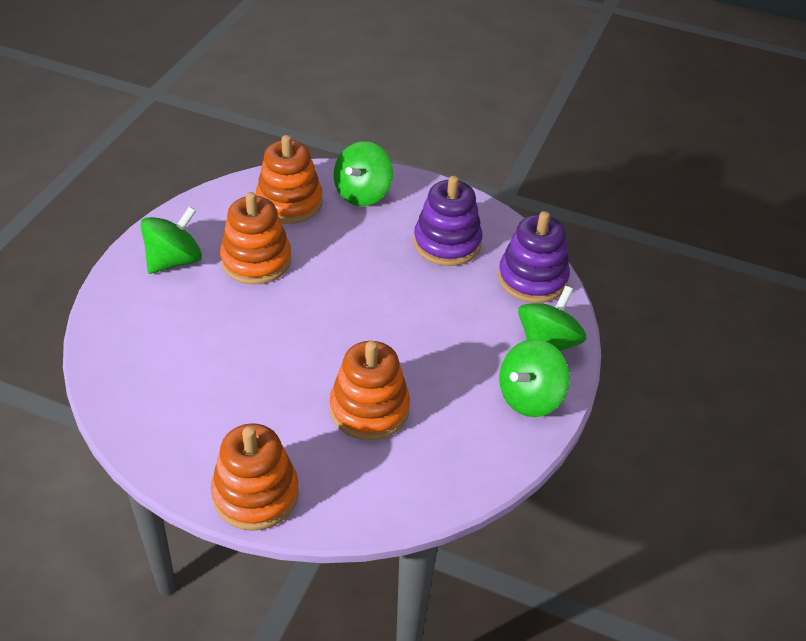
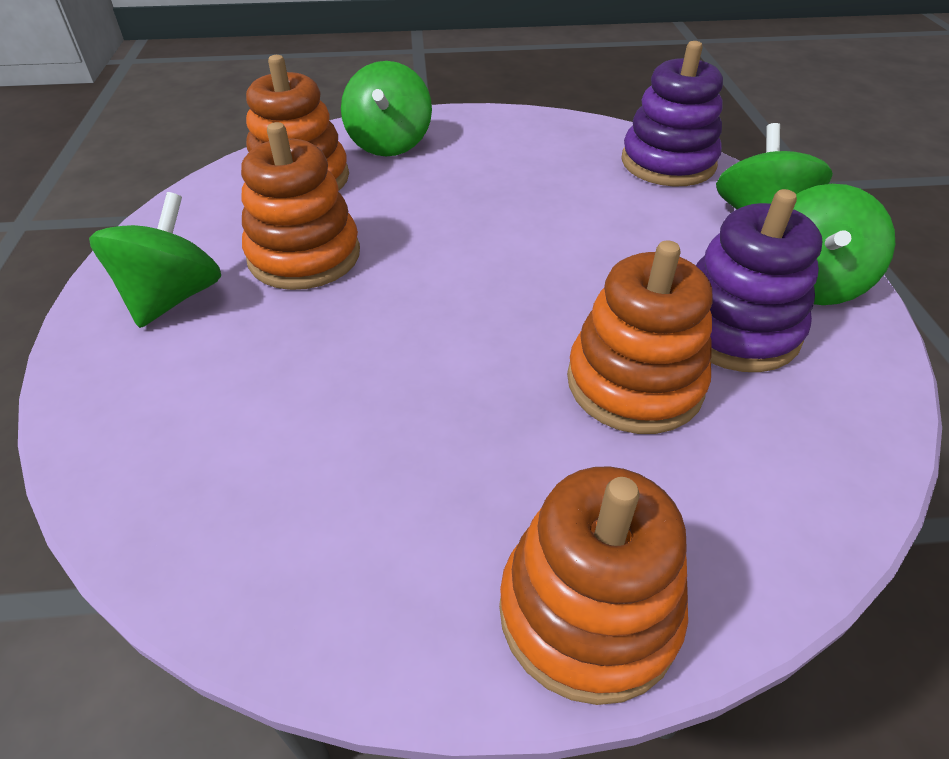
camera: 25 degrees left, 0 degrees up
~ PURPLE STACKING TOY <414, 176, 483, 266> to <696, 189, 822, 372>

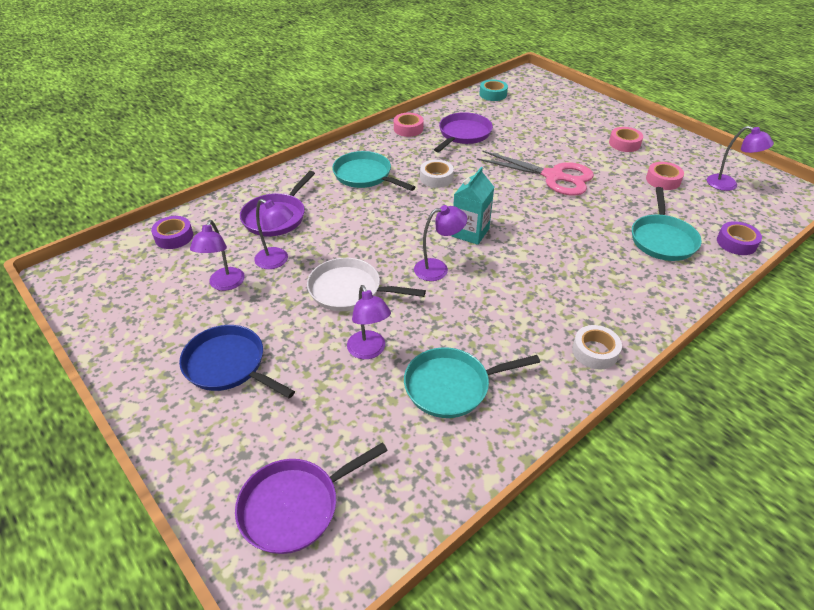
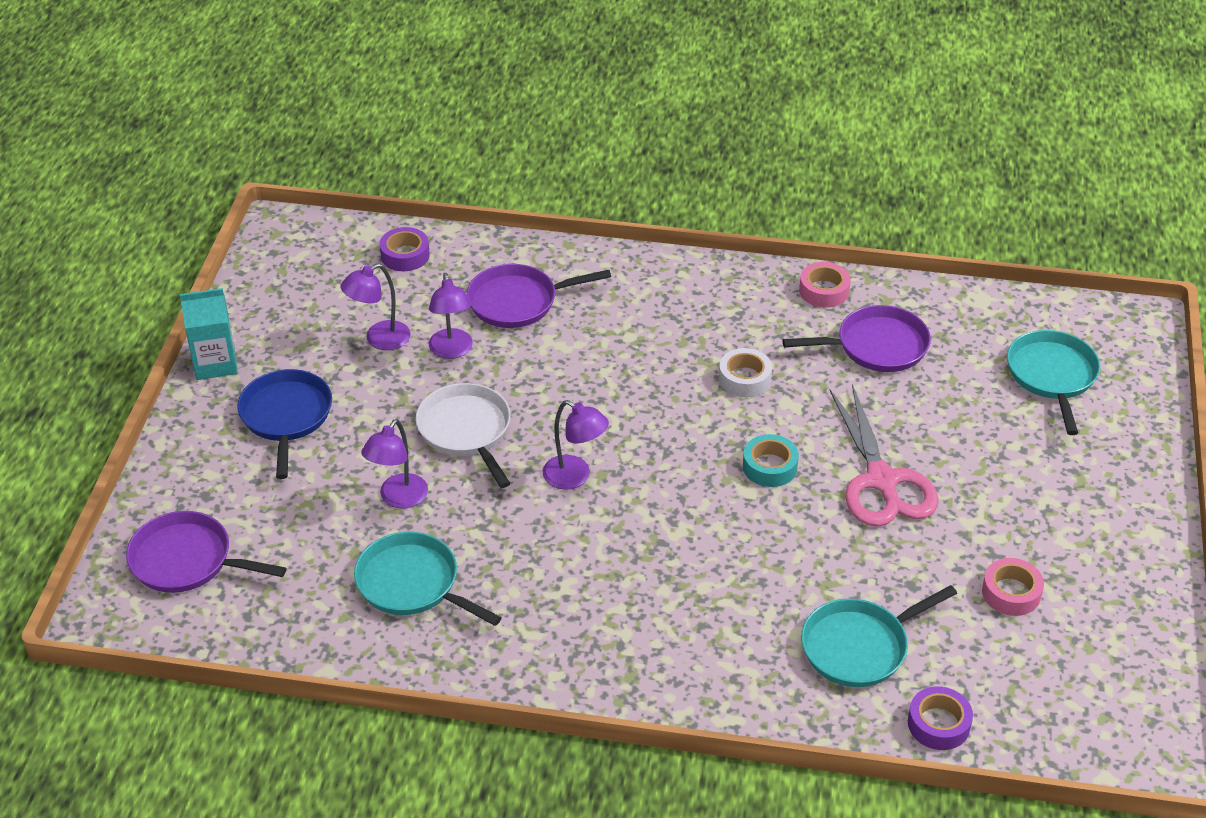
camera: 50 degrees right, 0 degrees up
~ TURQUOISE PAN <332, 151, 415, 191> to <1007, 330, 1100, 435>
~ TURQUOISE CARTON <451, 167, 494, 245> to <180, 288, 238, 380>
~ TURQUOISE TAPE <479, 80, 508, 101> to <743, 434, 799, 487>
- WHITE TAPE <572, 325, 622, 370>
- PINK TAPE <609, 127, 643, 152>
- PURPLE LAMP <707, 126, 774, 191>

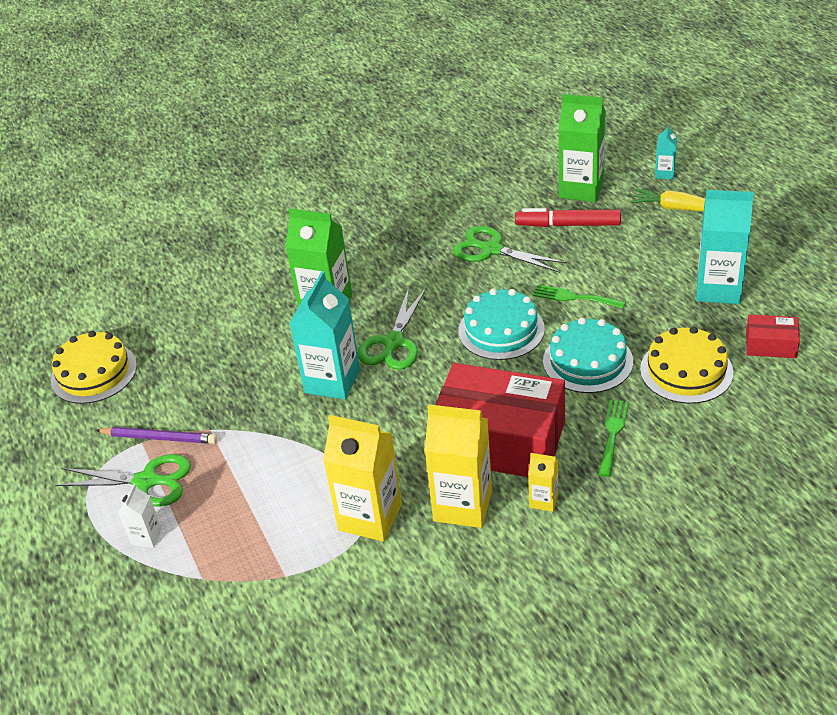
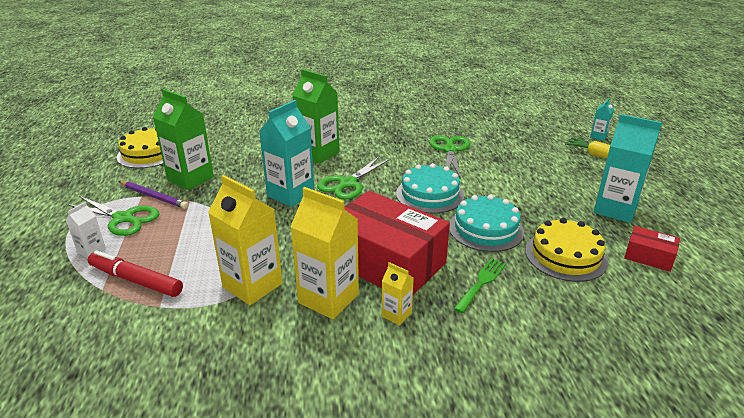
camera: 15 degrees right, 10 degrees down
~ GREEN SCISSORS <453, 226, 567, 273> = <429, 135, 470, 178> 45 degrees clockwise
~ RED MARKER <515, 208, 621, 227> to <88, 250, 183, 297>
- GREEN FORK <533, 284, 626, 309>
~ GREEN CARTON <558, 94, 606, 202> to <153, 89, 214, 190>

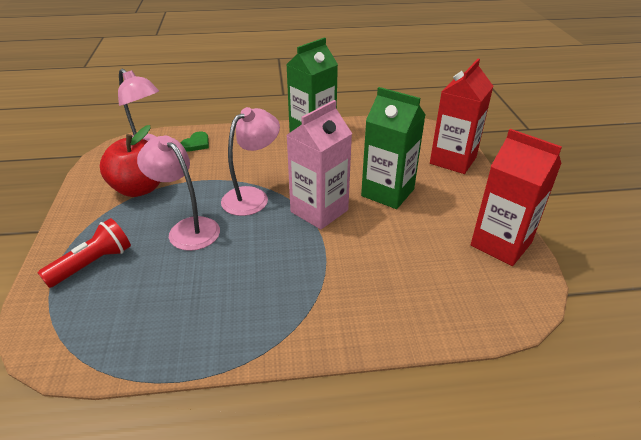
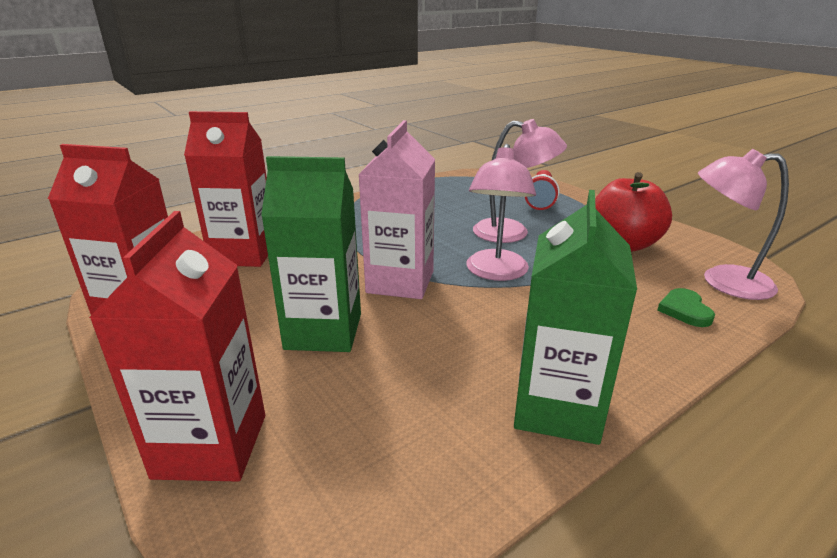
camera: 150 degrees right, 10 degrees down
+ RED CARTON <184, 111, 268, 267>

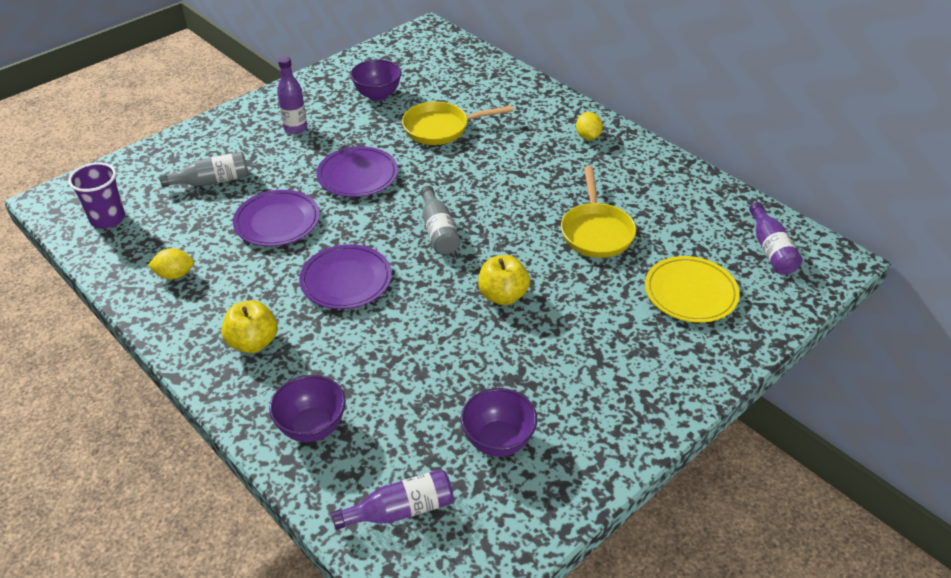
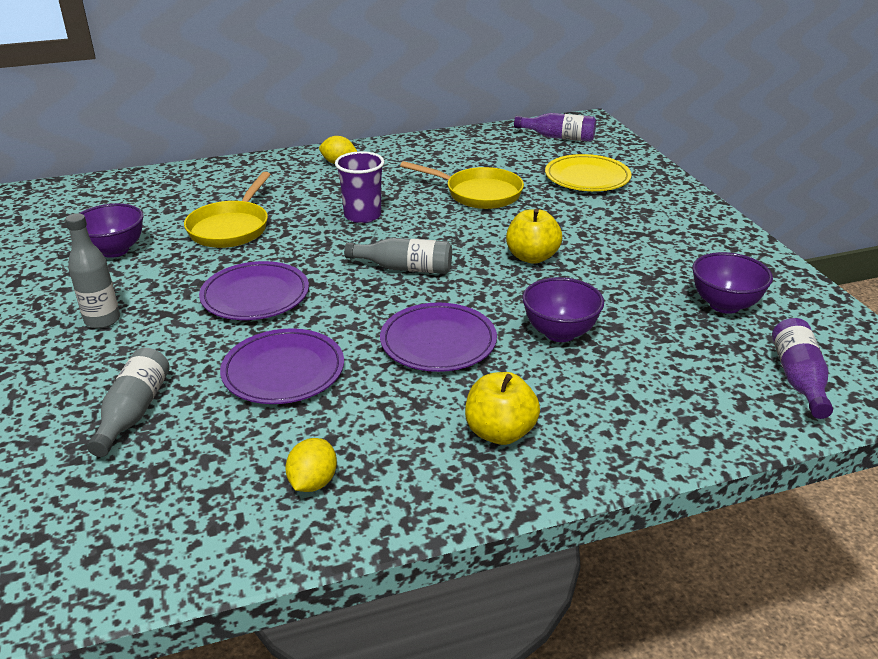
camera: 65 degrees left, 10 degrees down
~ PURPLE CUP <68, 163, 125, 229> to <335, 151, 384, 223>
~ PURPLE BOWL <269, 375, 346, 442> to <522, 277, 604, 342>
~ PURPLE BOTTLE <277, 56, 307, 134> to GREY BOTTLE <65, 214, 120, 329>

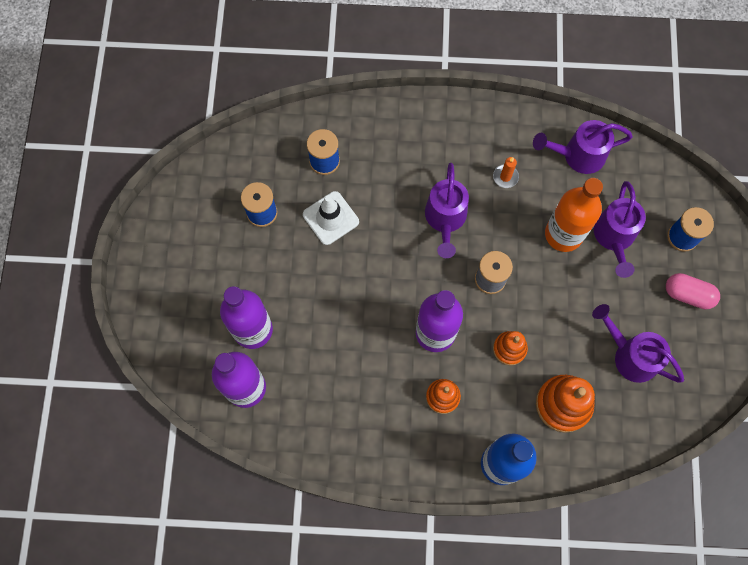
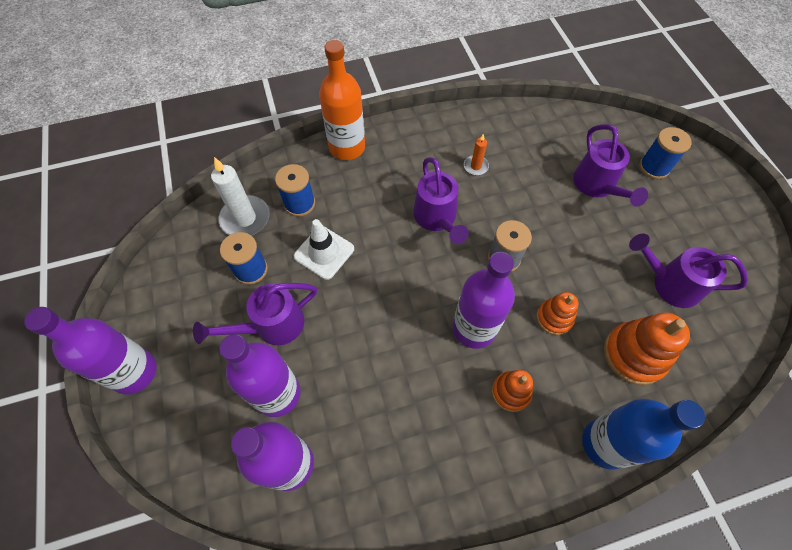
camera: 20 degrees left, 10 degrees down
~ PURPLE WATERING CAN <533, 120, 633, 174> to <193, 283, 317, 345>
~ ORANGE BOTTLE <545, 178, 603, 252> to <319, 40, 365, 160>
- PINK CAPSULE <666, 273, 720, 310>
+ PURPLE BOTTLE <24, 307, 156, 395>
+ WHITE CANDLE <211, 157, 270, 236>

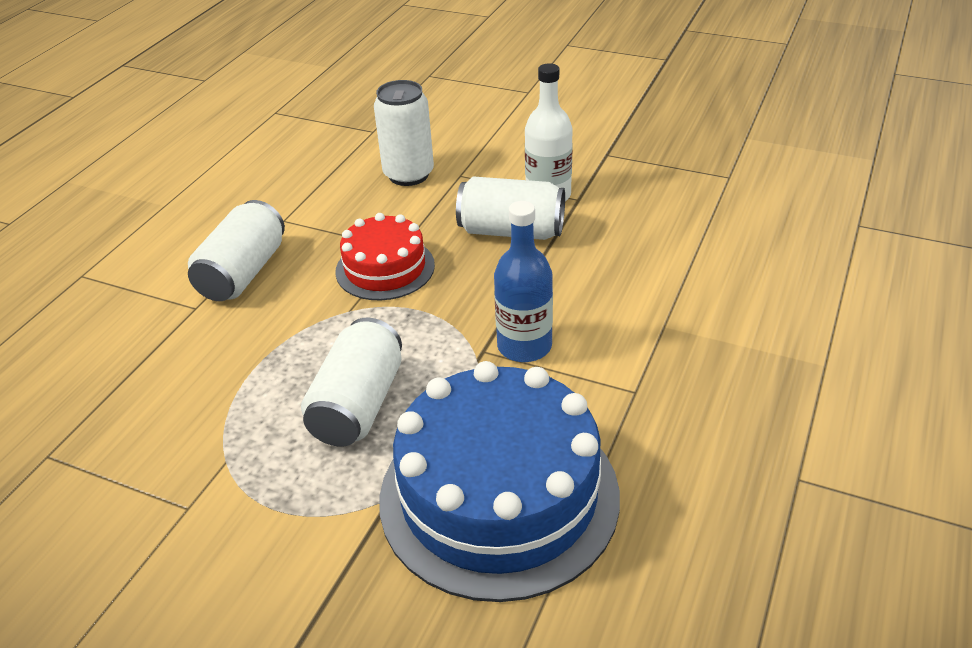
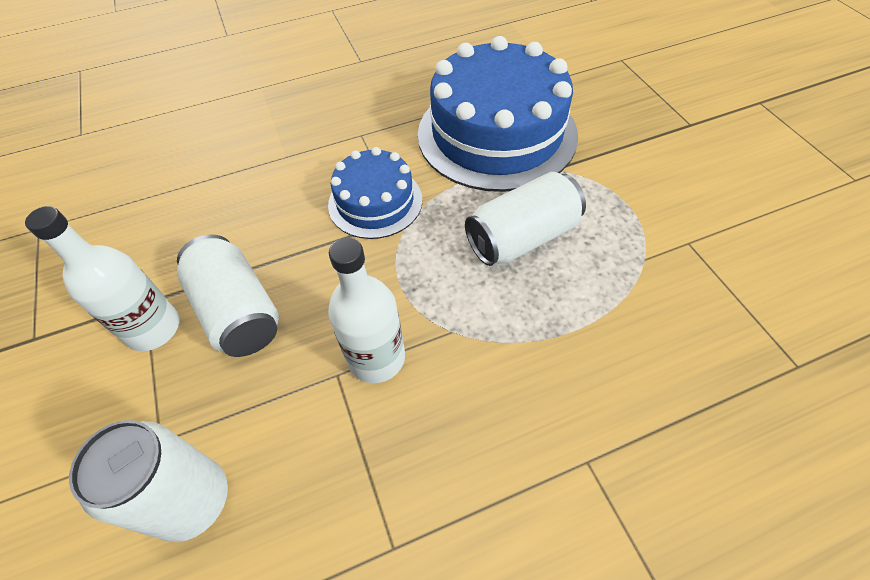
camera: 135 degrees left, 15 degrees up
- WHITE CAN <188, 200, 285, 301>
~ RED CAKE <335, 213, 435, 300> to WHITE BOTTLE <328, 237, 405, 383>
~ BLUE BOTTLE <494, 201, 553, 362> to BLUE CAKE <328, 147, 422, 239>

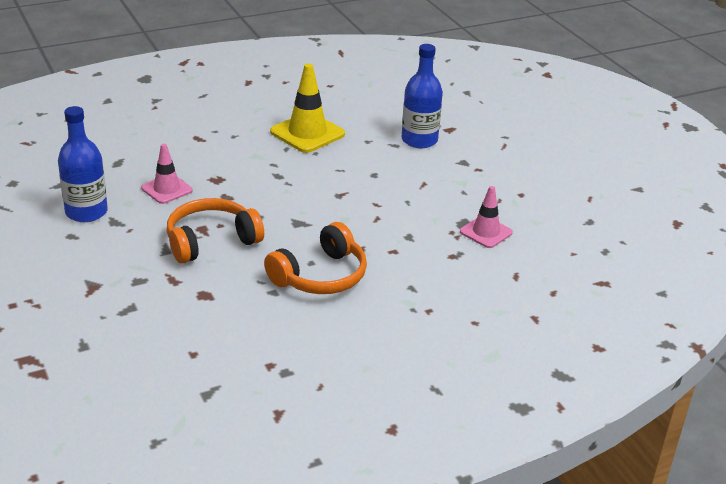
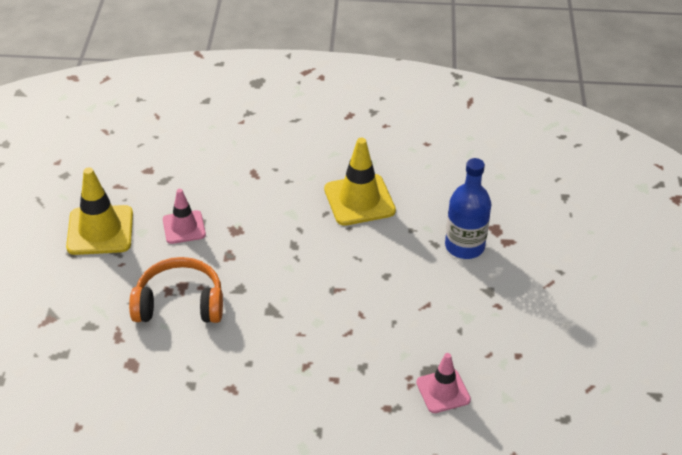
camera: 30 degrees right, 10 degrees up
~ BLUE BOTTLE <58, 106, 108, 222> to YELLOW TRAFFIC CONE <66, 167, 133, 255>
- ORANGE HEADPHONES <264, 222, 367, 294>

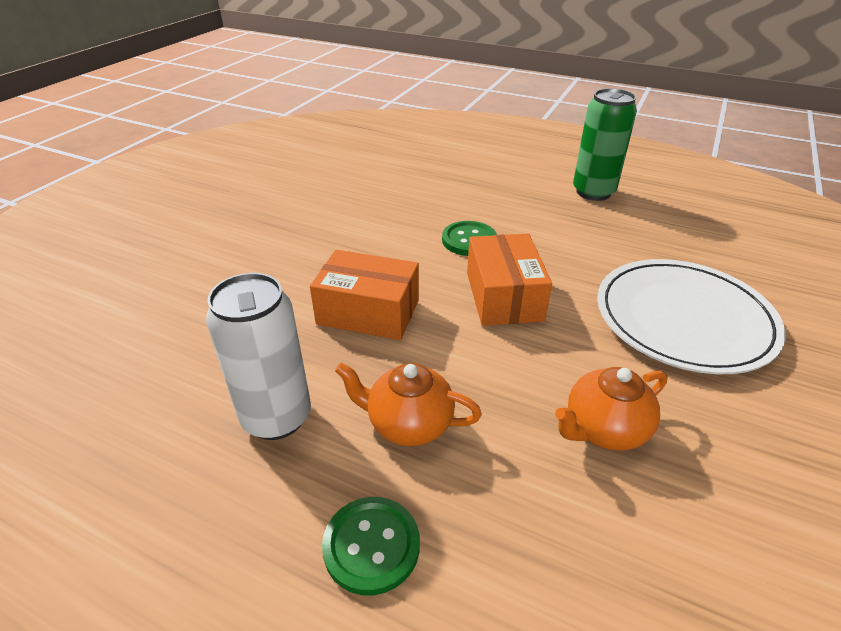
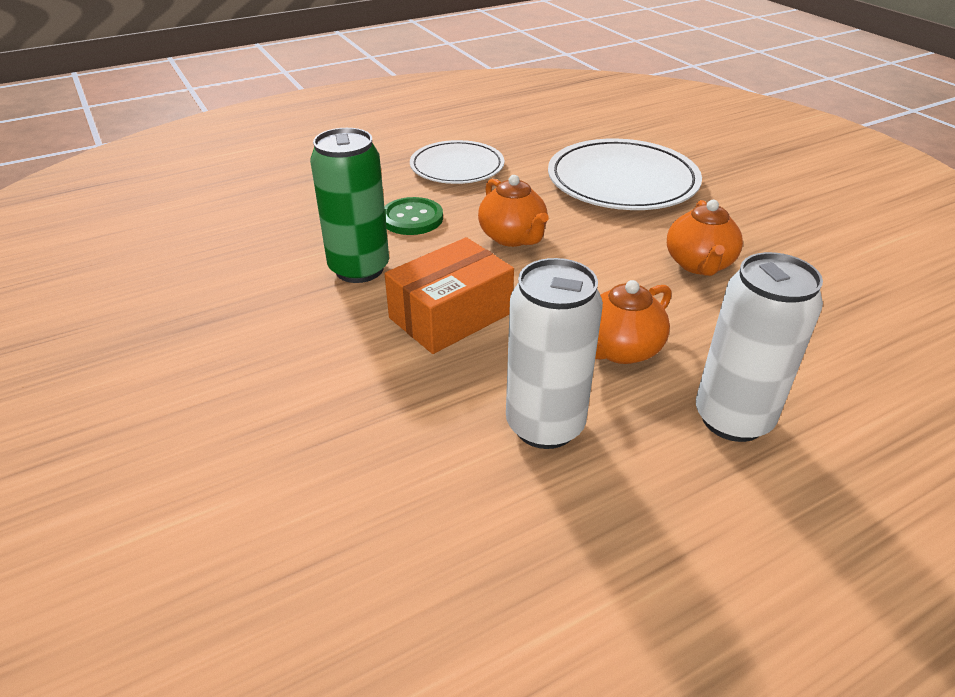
camera: 55 degrees left, 0 degrees up
~ GREEN BUTTON <322, 497, 420, 595> to WHITE CAN <696, 252, 823, 442>
~ ORANGE BOX <467, 234, 552, 326> to ORANGE TEAPOT <478, 175, 549, 247>
~ GREEN CAN <573, 88, 637, 201> to <310, 128, 389, 283>
+ WHITE PLATE <410, 140, 504, 184>

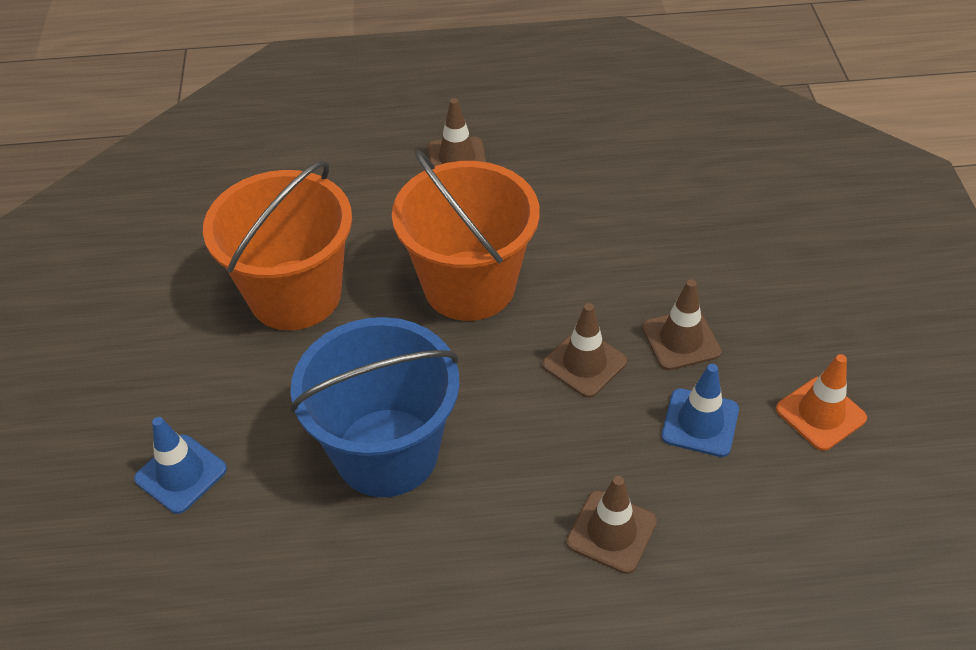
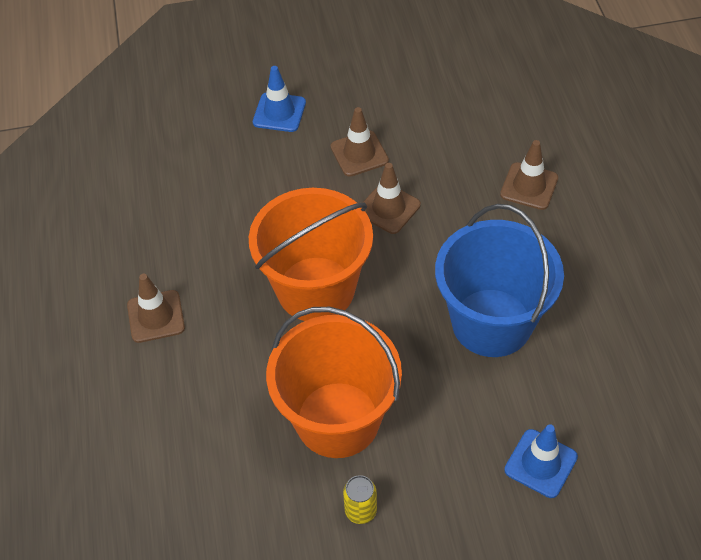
camera: 95 degrees left, 5 degrees up
~ BLUE TRAFFIC CONE <661, 364, 739, 457> to <253, 66, 306, 132>
- ORANGE TRAFFIC CONE <776, 354, 867, 451>
+ YELLOW CAN <343, 475, 377, 524>

